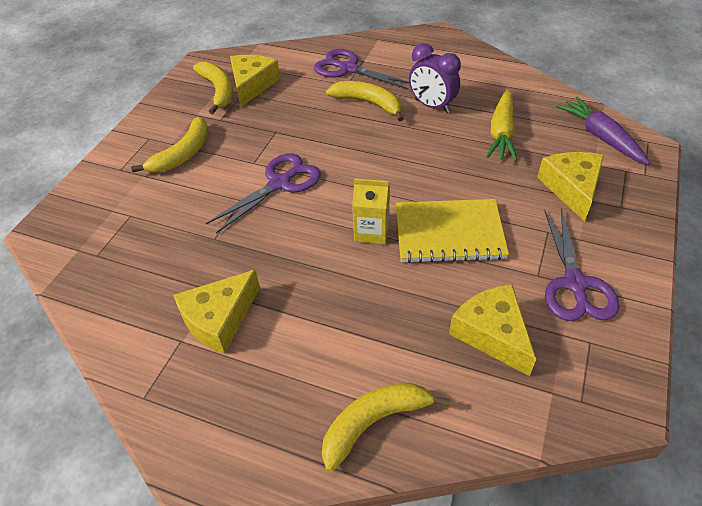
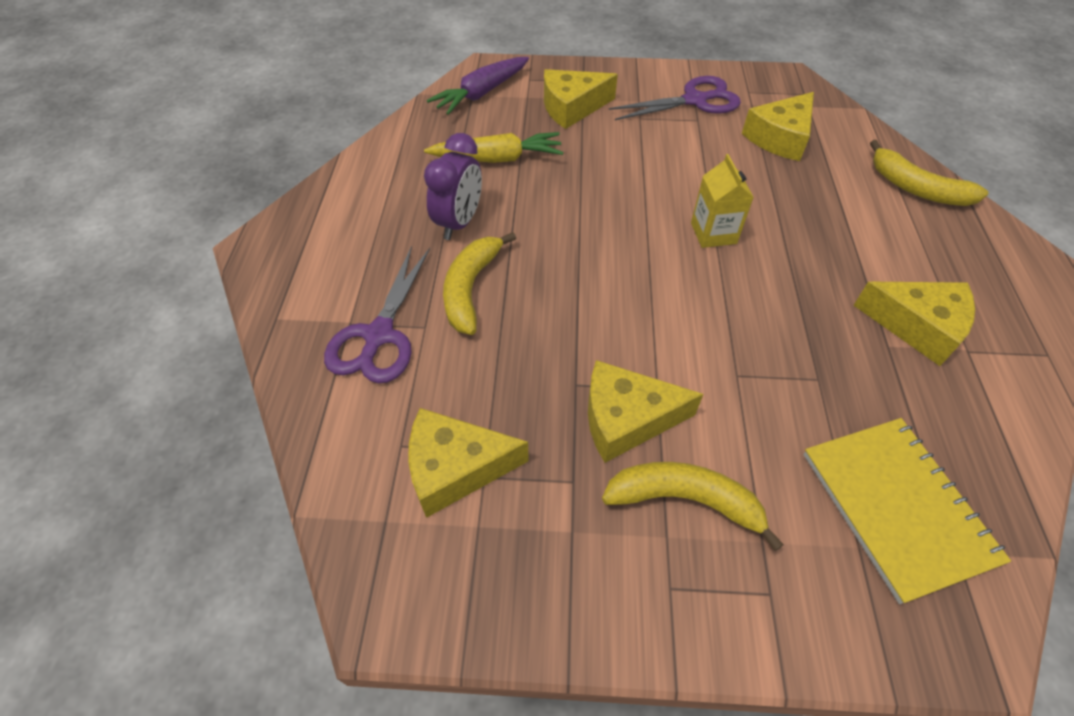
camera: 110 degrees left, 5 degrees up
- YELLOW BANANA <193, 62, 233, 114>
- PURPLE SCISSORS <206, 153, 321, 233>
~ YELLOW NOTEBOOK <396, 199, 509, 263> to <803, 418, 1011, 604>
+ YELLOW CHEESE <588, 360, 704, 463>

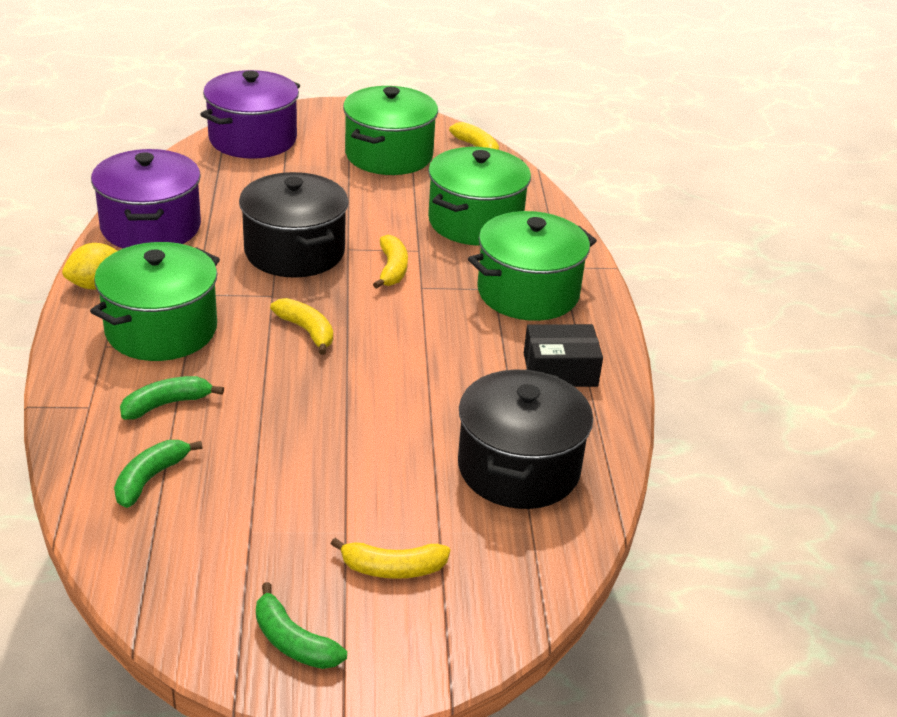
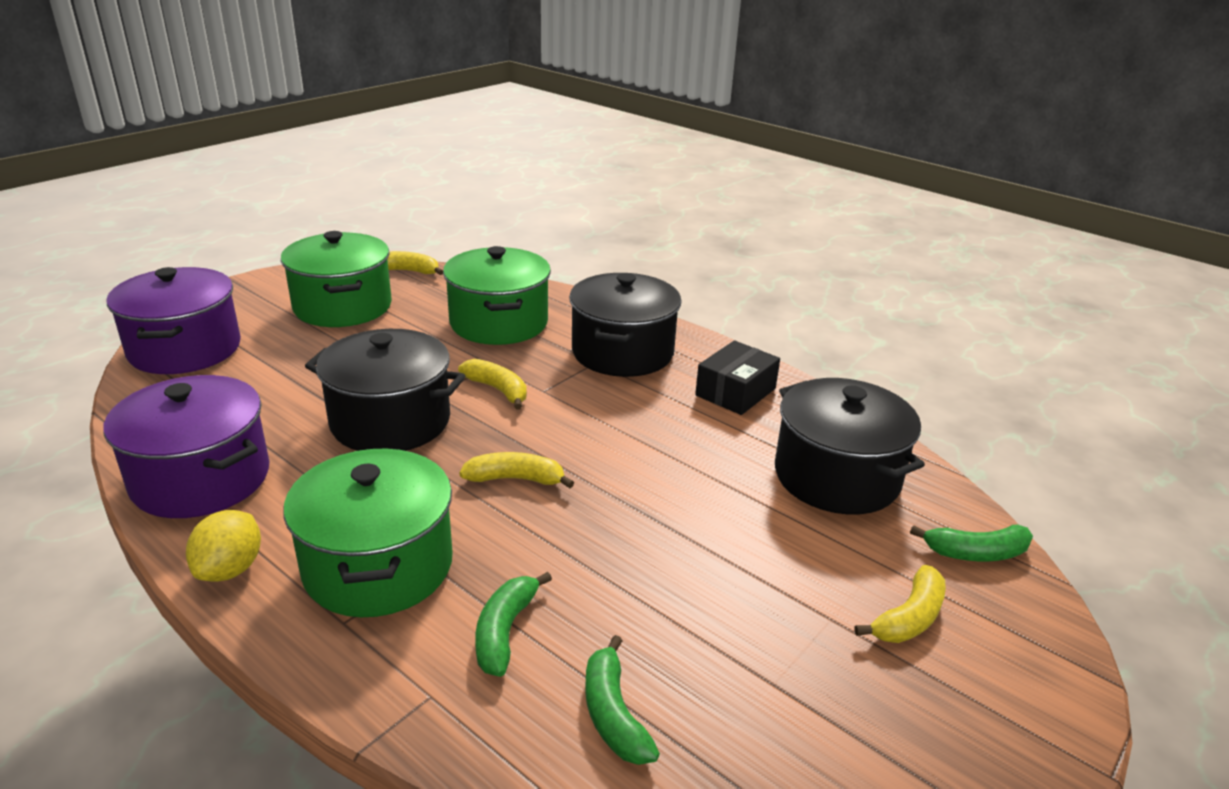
camera: 45 degrees left, 5 degrees down
~ GREEN BANANA <256, 582, 347, 669> to <910, 524, 1033, 561>
~ GREEN POT <468, 211, 597, 321> to BLACK POT <569, 273, 681, 377>

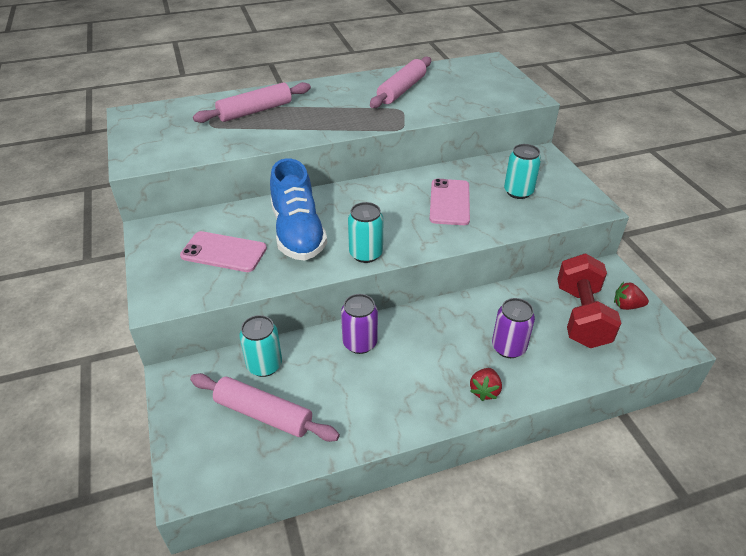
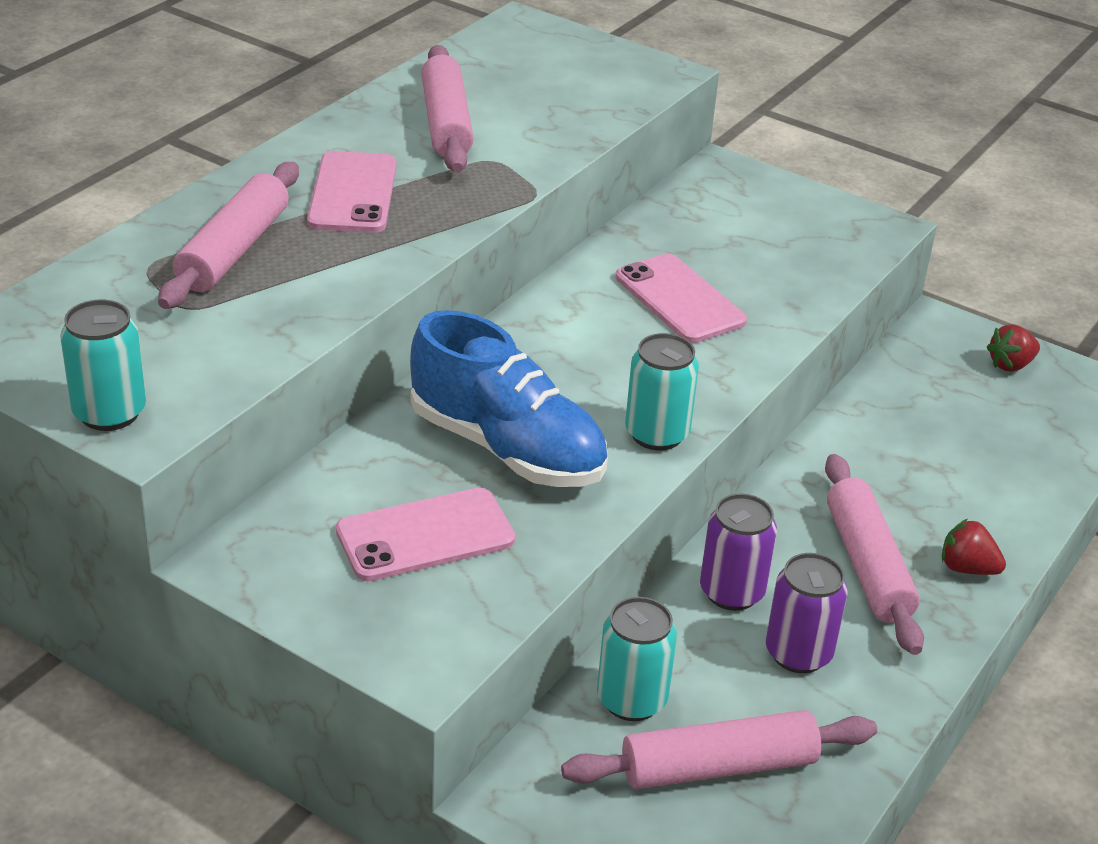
camera: 40 degrees left, 5 degrees down
~ RED STRAWBERRY <470, 368, 502, 401> = <942, 519, 1006, 575> 135 degrees clockwise
~ PURPLE CAN <492, 298, 535, 358> to <766, 553, 848, 673>
~ TURQUOISE CAN <504, 144, 541, 199> to <60, 300, 146, 431>
- RED DUMBBELL <557, 254, 621, 348>
+ PINK PHONE <307, 151, 397, 233>
+ PINK ROLLING PIN <825, 454, 924, 655>

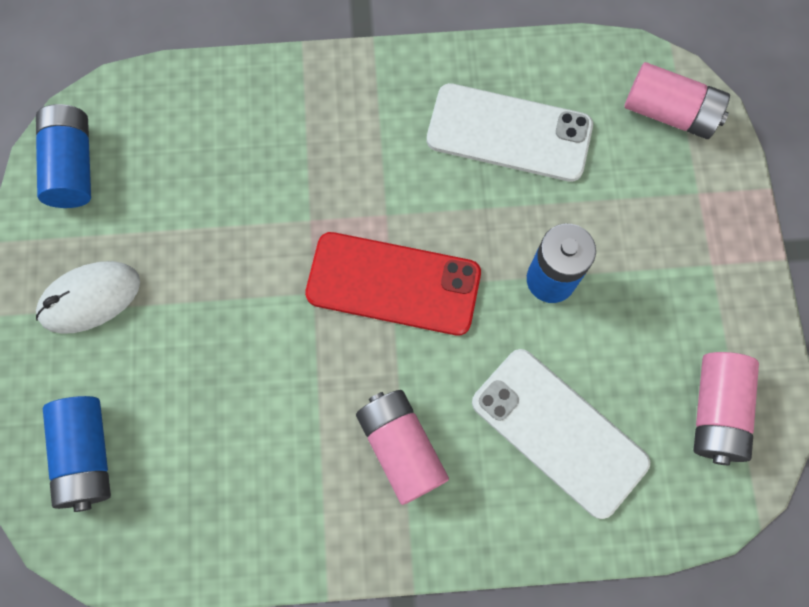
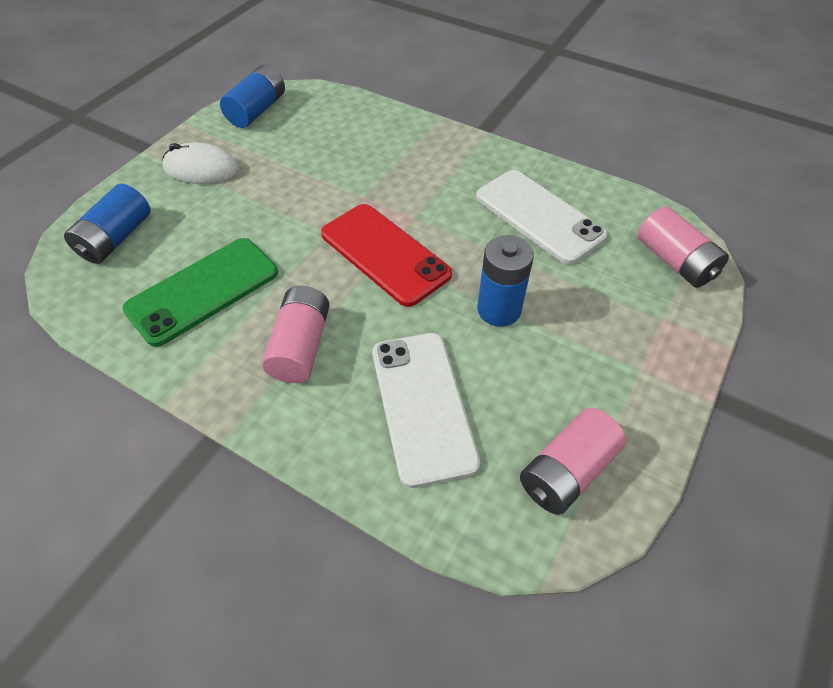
camera: 35 degrees right, 20 degrees down
+ GREEN PHONE <122, 238, 278, 347>

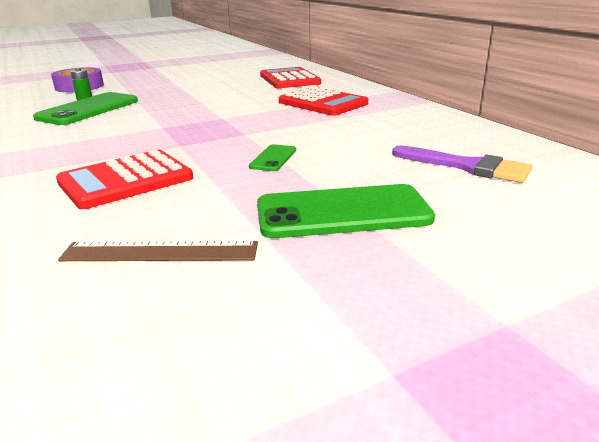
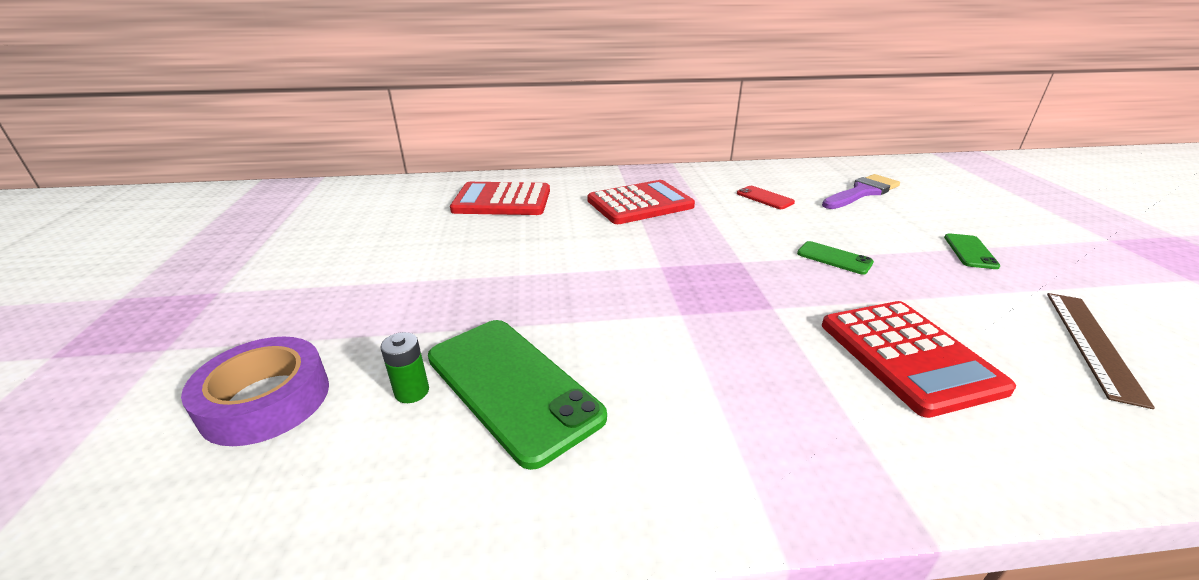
camera: 70 degrees left, 5 degrees up
~ GREEN PHONE <257, 184, 435, 238> = <944, 233, 1000, 269> x0.48
+ RED PHONE <737, 186, 795, 209>

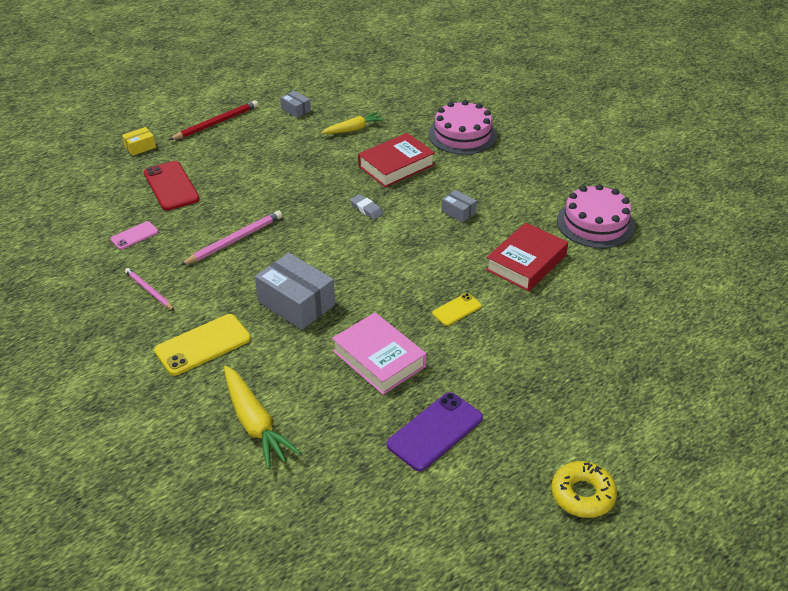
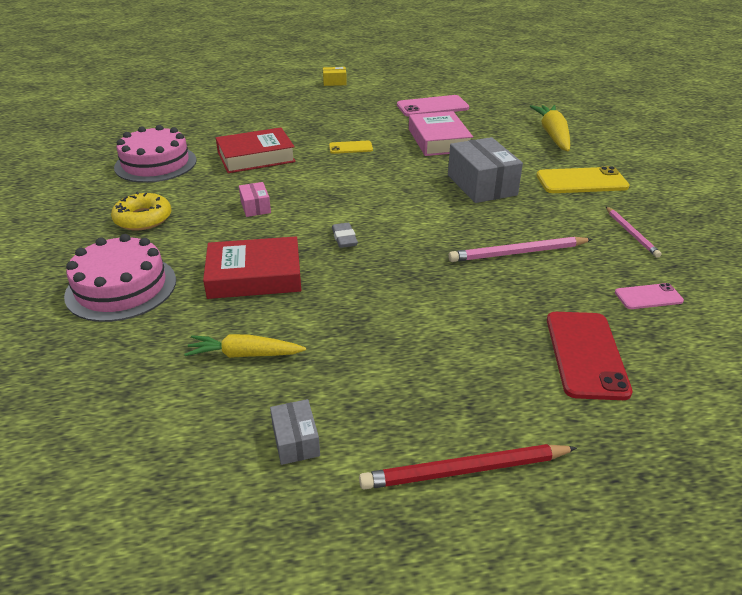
camera: 150 degrees left, 5 degrees down
~ YELLOW BOX <122, 127, 156, 156> to <323, 67, 347, 86>
~ PURPLE PHONE <387, 392, 483, 471> to PINK PHONE <397, 95, 469, 117>
~ GREY BOX <441, 190, 477, 223> to PINK BOX <239, 182, 271, 217>
~ YELLOW DONUT <551, 461, 617, 518> to <111, 192, 171, 230>

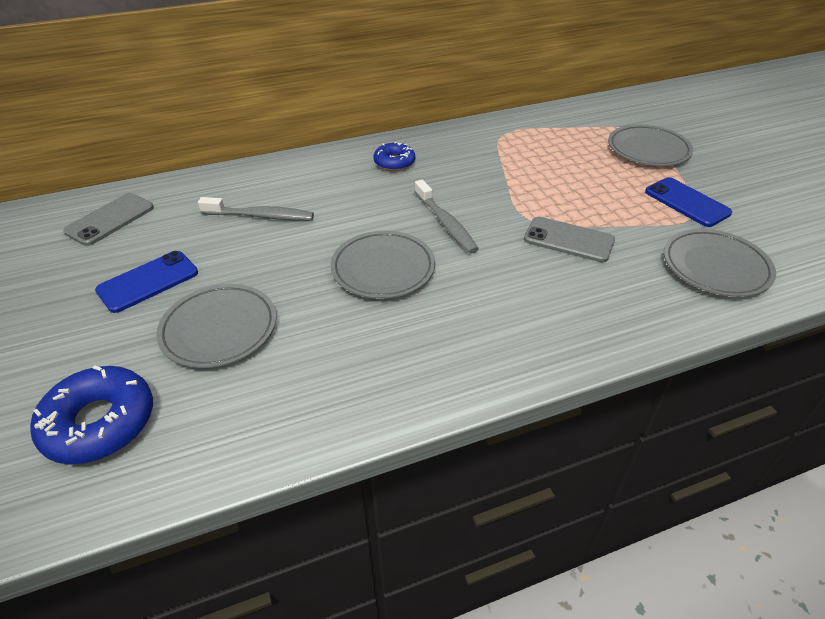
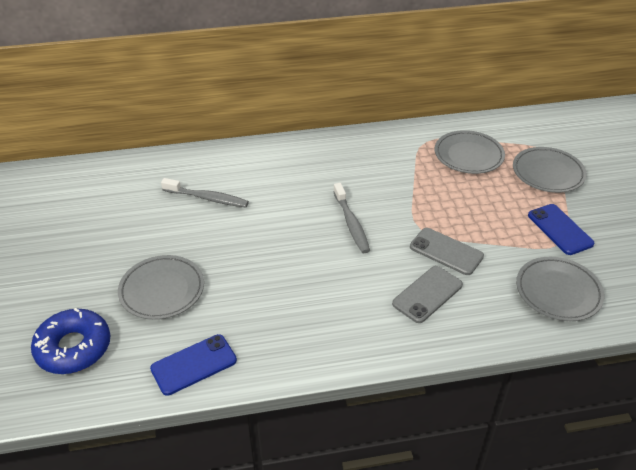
camera: 10 degrees right, 0 degrees up
~ GREY PHONE <63, 193, 154, 246> to <392, 266, 463, 323>
~ BLUE PHONE <95, 251, 198, 313> to <150, 334, 237, 396>
~ GREY PLATE <331, 231, 435, 299> to <435, 130, 505, 174>
- BLUE DONUT <374, 142, 415, 171>

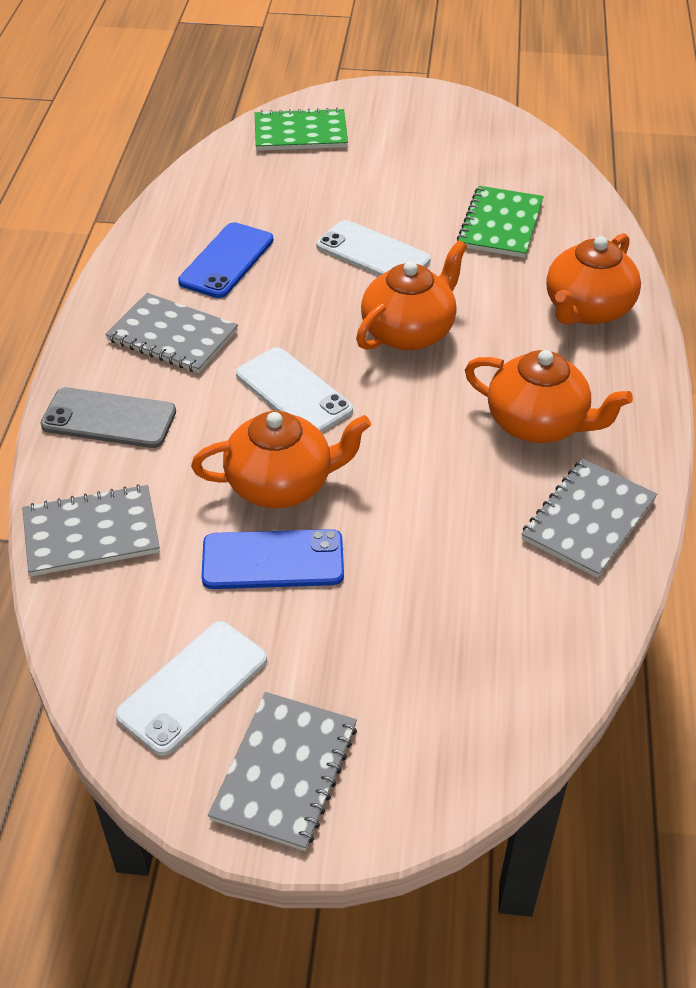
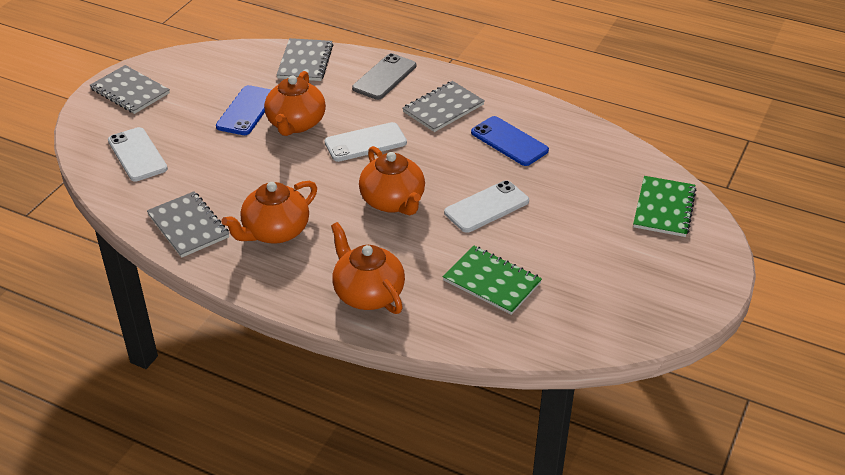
camera: 110 degrees right, 5 degrees down
~ WHITE PHONE <115, 621, 267, 756> to <108, 127, 168, 182>

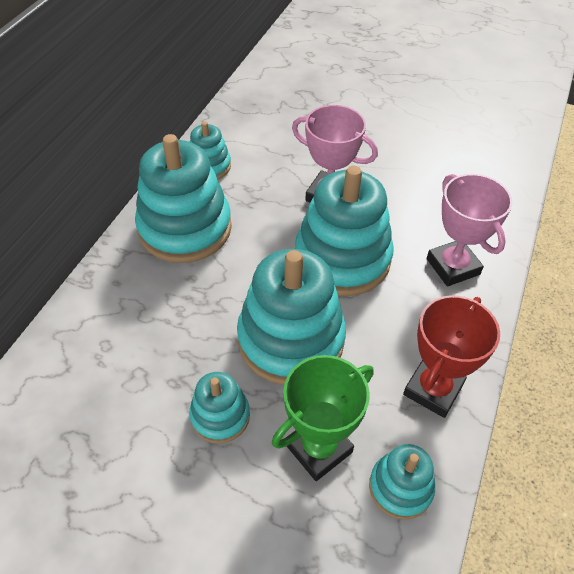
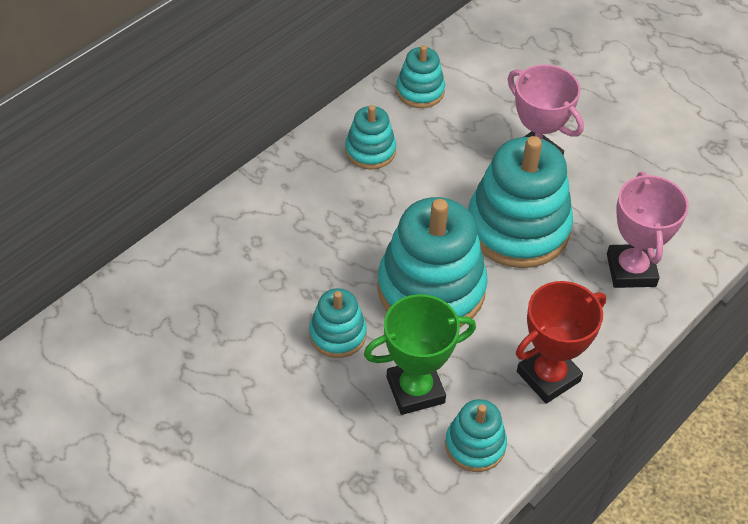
camera: 20 degrees right, 0 degrees up
~ TURQUOISE STACKING TOY <135, 134, 232, 263> = <345, 105, 396, 169> x0.51

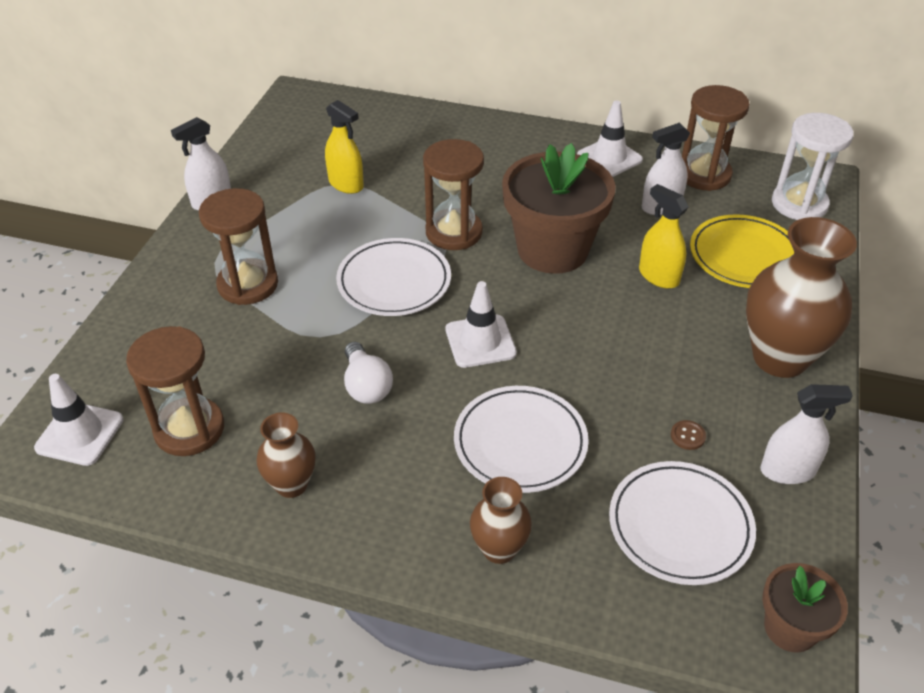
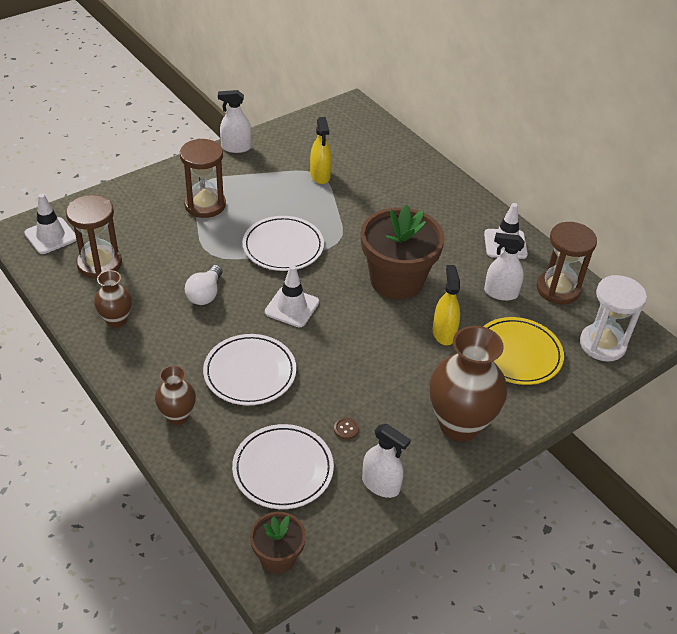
camera: 35 degrees right, 0 degrees up
- BROWN HOURGLASS <423, 139, 484, 250>

